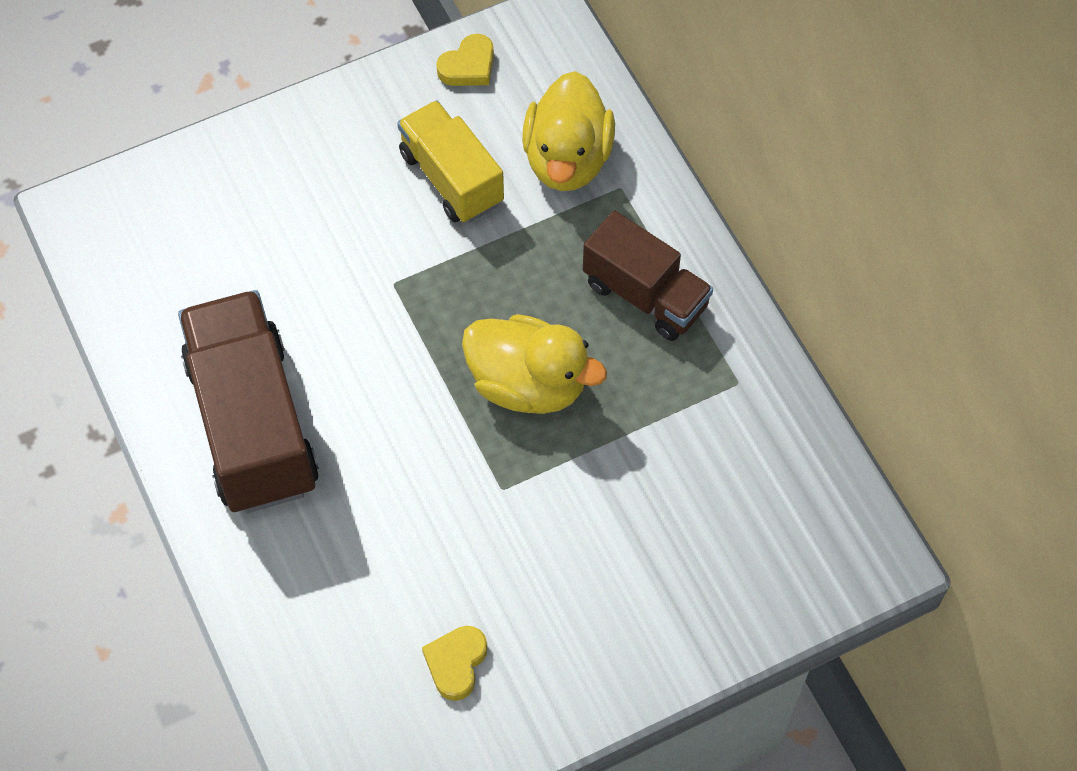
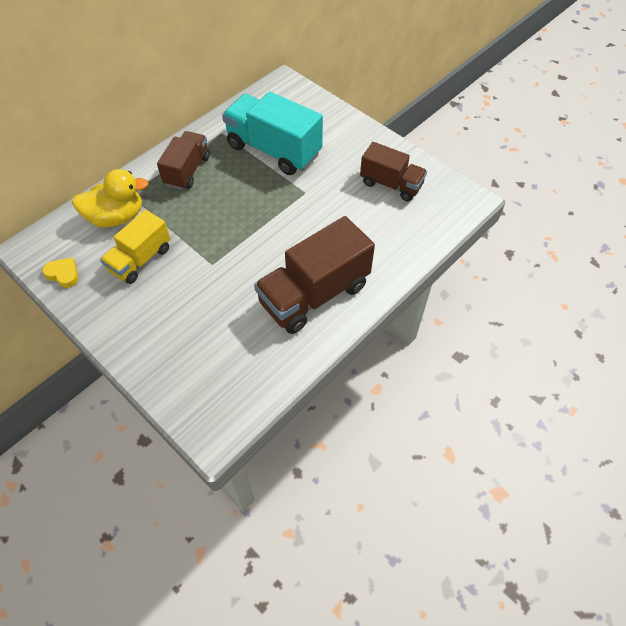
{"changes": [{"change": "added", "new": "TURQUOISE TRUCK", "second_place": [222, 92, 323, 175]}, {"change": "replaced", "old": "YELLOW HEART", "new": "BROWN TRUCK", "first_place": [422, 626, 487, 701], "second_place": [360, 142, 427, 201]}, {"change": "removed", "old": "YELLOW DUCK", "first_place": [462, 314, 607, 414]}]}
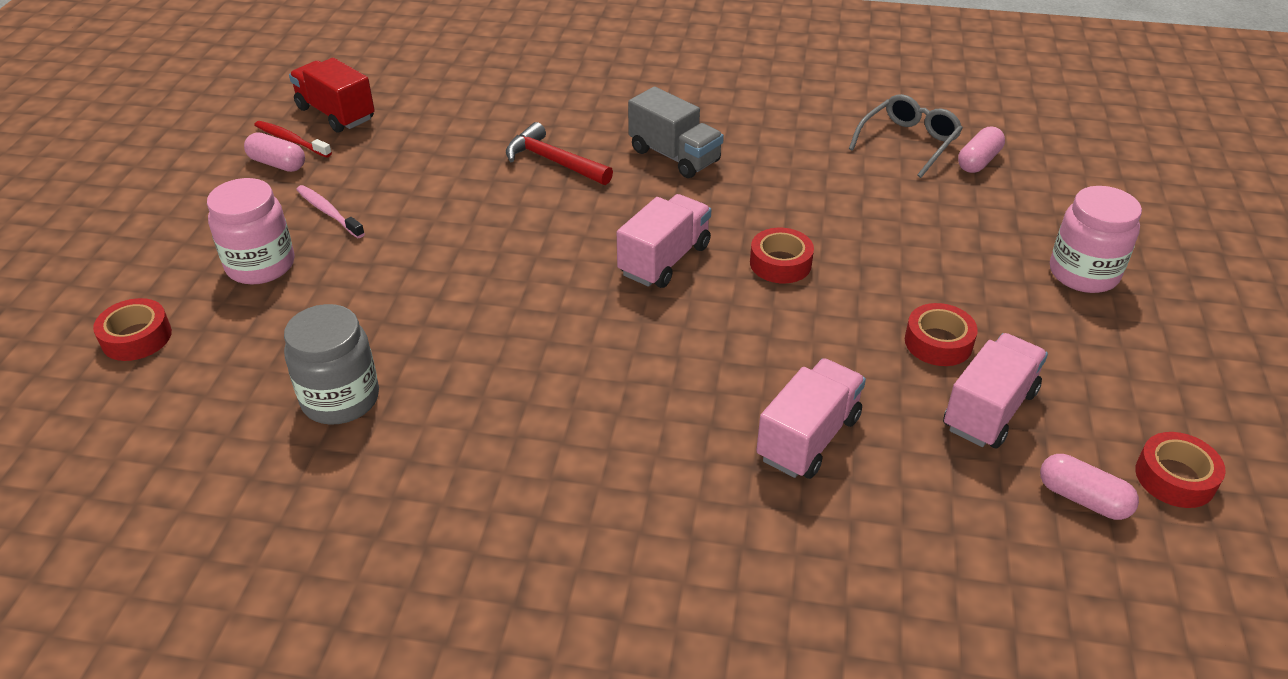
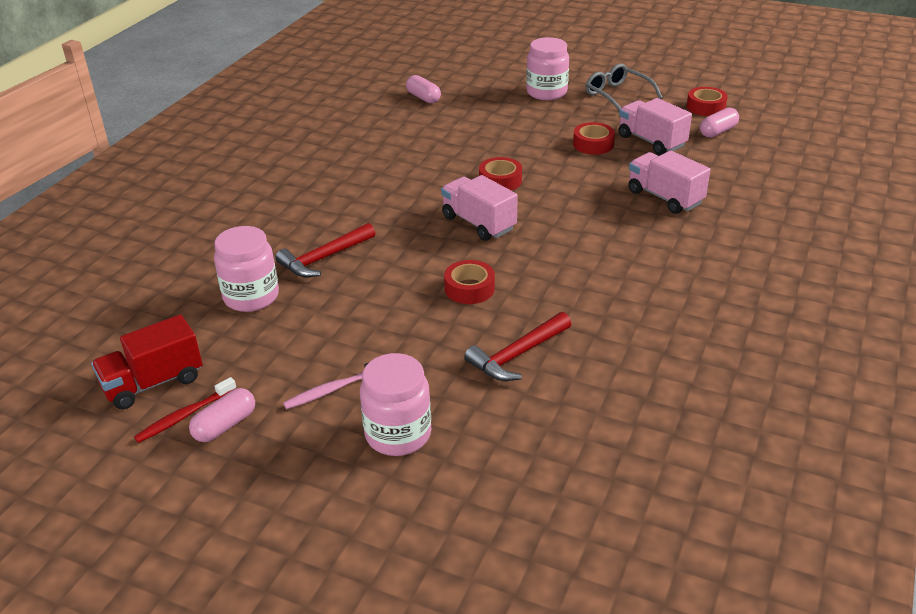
{"changes": [{"change": "added", "new": "PINK JAR", "second_place": [214, 226, 279, 312]}, {"change": "moved", "old": "RED TAPE", "first_place": [93, 298, 172, 361], "second_place": [444, 260, 495, 304]}, {"change": "added", "new": "RED HAMMER", "second_place": [464, 312, 571, 381]}, {"change": "moved", "old": "GREY GLASSES", "first_place": [849, 94, 963, 178], "second_place": [585, 63, 663, 110]}, {"change": "removed", "old": "GREY JAR", "first_place": [284, 304, 379, 425]}, {"change": "removed", "old": "GREY TRUCK", "first_place": [628, 86, 724, 178]}]}
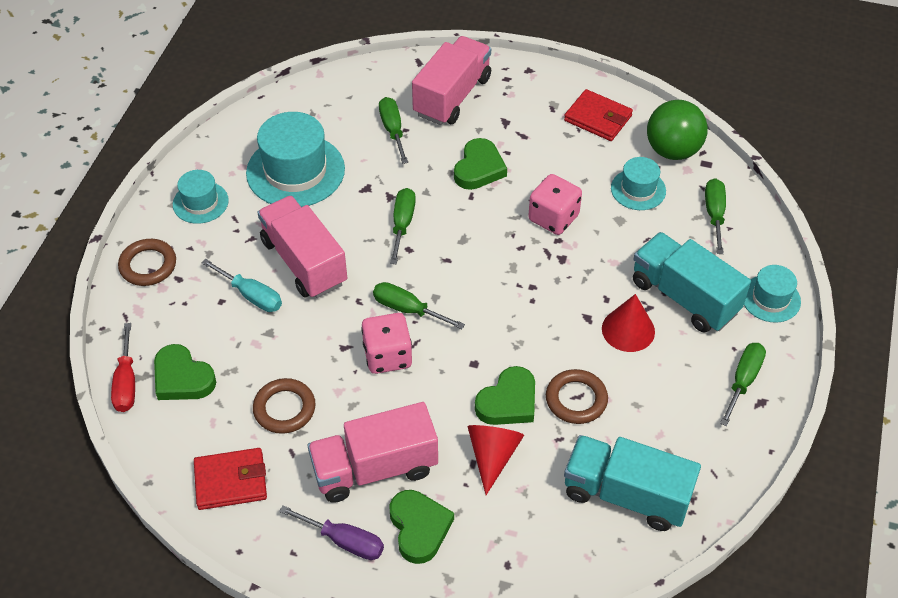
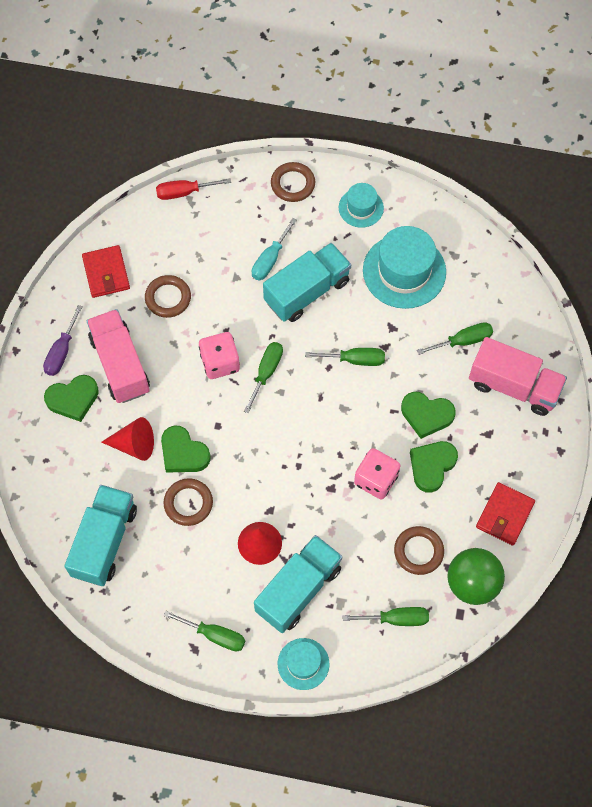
{"changes": [{"change": "recoloured", "old": "PINK TRUCK", "new": "TURQUOISE TRUCK", "first_place": [257, 195, 347, 298], "second_place": [263, 243, 351, 322]}, {"change": "replaced", "old": "TURQUOISE HAT", "new": "BROWN RING", "first_place": [611, 157, 666, 210], "second_place": [394, 526, 444, 575]}, {"change": "moved", "old": "GREEN HEART", "first_place": [154, 344, 216, 400], "second_place": [410, 441, 458, 493]}]}
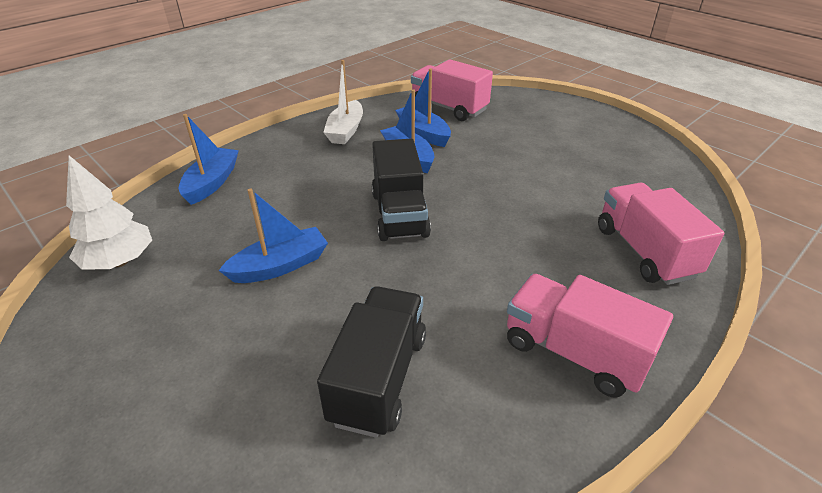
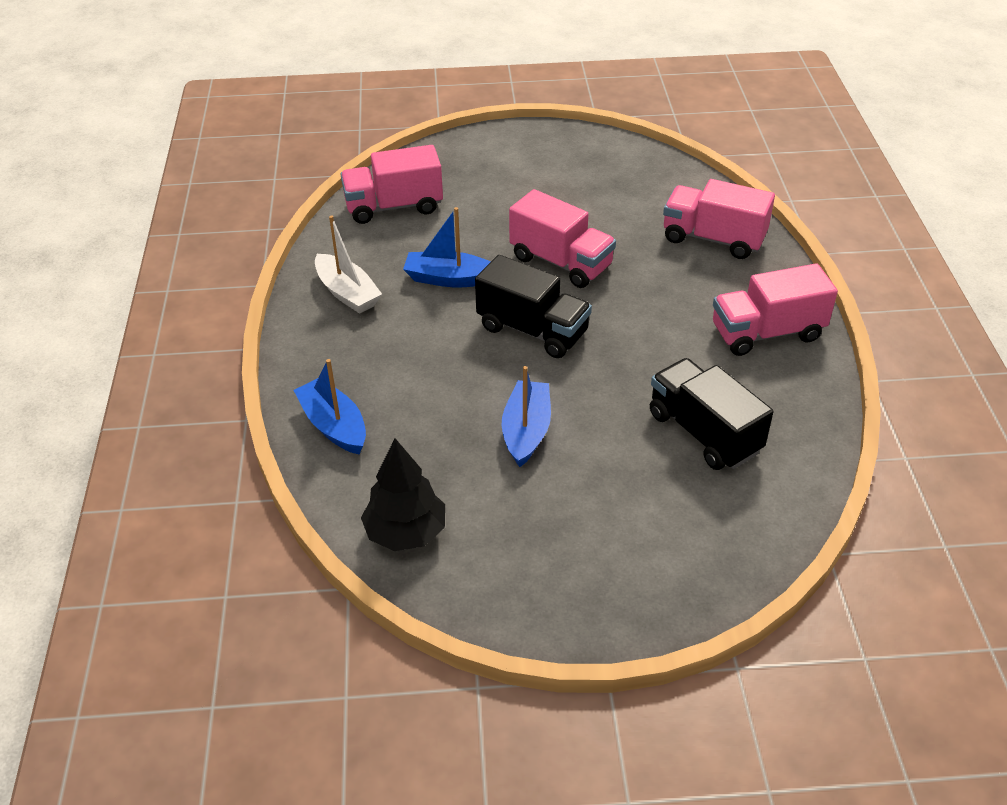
{"changes": [{"change": "recoloured", "old": "WHITE TREE", "new": "BLACK TREE", "first_place": [66, 155, 152, 269], "second_place": [361, 438, 445, 551]}, {"change": "added", "new": "PINK TRUCK", "second_place": [509, 189, 616, 288]}, {"change": "removed", "old": "BLUE BOAT", "first_place": [395, 68, 451, 147]}]}
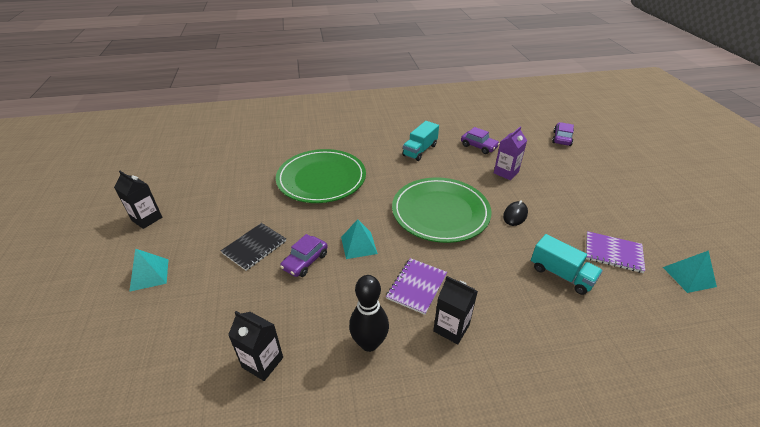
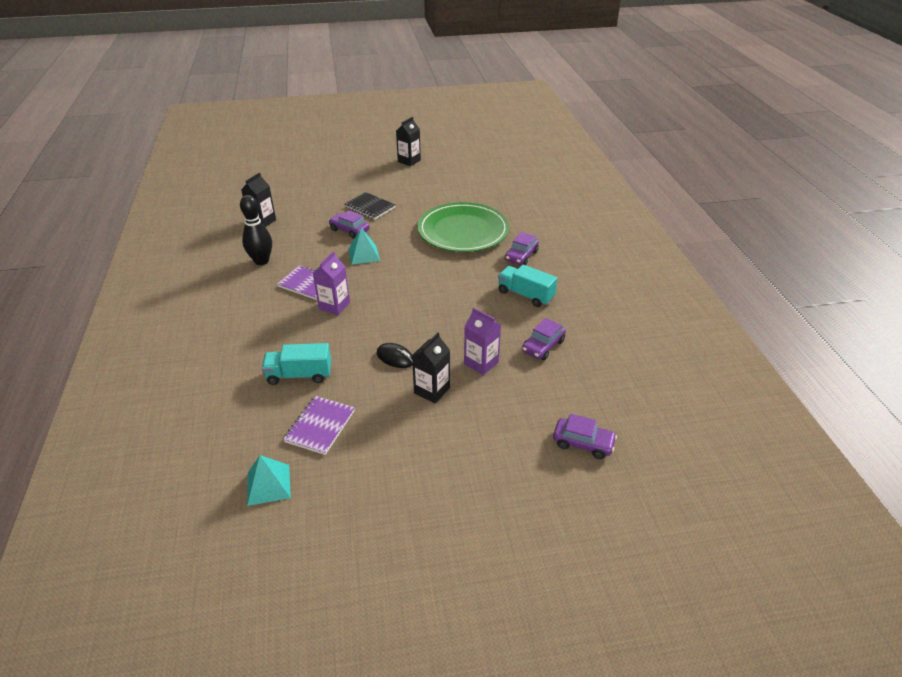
{"changes": [{"change": "turned", "old": "TURQUOISE TRUCK", "first_place": [531, 234, 603, 295], "second_place": [262, 343, 331, 385], "degrees": 45}, {"change": "added", "new": "PURPLE CARTON", "second_place": [313, 251, 350, 315]}, {"change": "moved", "old": "BLACK CARTON", "first_place": [433, 276, 478, 344], "second_place": [412, 332, 450, 404]}, {"change": "added", "new": "PURPLE CAR", "second_place": [505, 232, 539, 265]}, {"change": "removed", "old": "TURQUOISE PYRAMID", "first_place": [129, 249, 169, 292]}, {"change": "removed", "old": "GREEN PLATE", "first_place": [392, 177, 491, 243]}]}
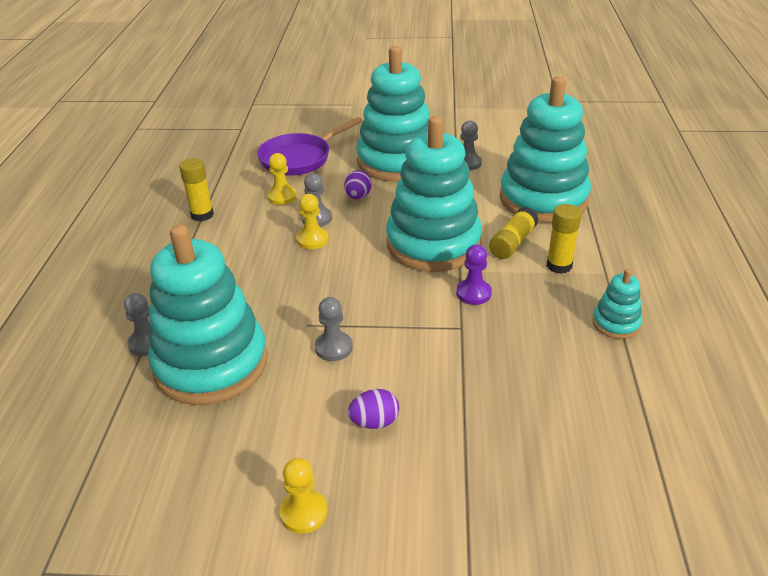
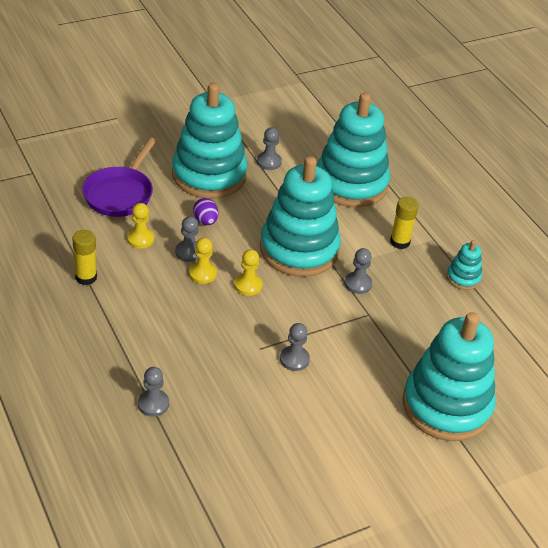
{"changes": [{"change": "moved", "old": "YELLOW PAWN", "first_place": [280, 458, 327, 534], "second_place": [234, 249, 262, 296]}, {"change": "recoloured", "old": "PURPLE PAWN", "new": "GREY PAWN", "first_place": [456, 244, 492, 305], "second_place": [344, 248, 372, 294]}, {"change": "moved", "old": "TURQUOISE STACKING TOY", "first_place": [148, 224, 268, 405], "second_place": [403, 312, 496, 441]}, {"change": "removed", "old": "PURPLE EGG", "first_place": [348, 389, 399, 429]}, {"change": "removed", "old": "YELLOW GLUE STICK", "first_place": [489, 207, 539, 259]}]}
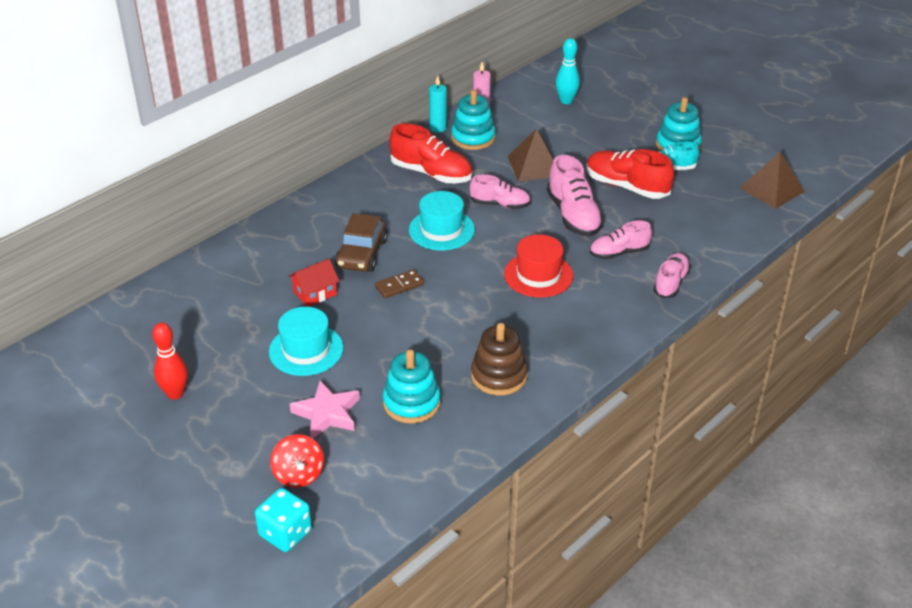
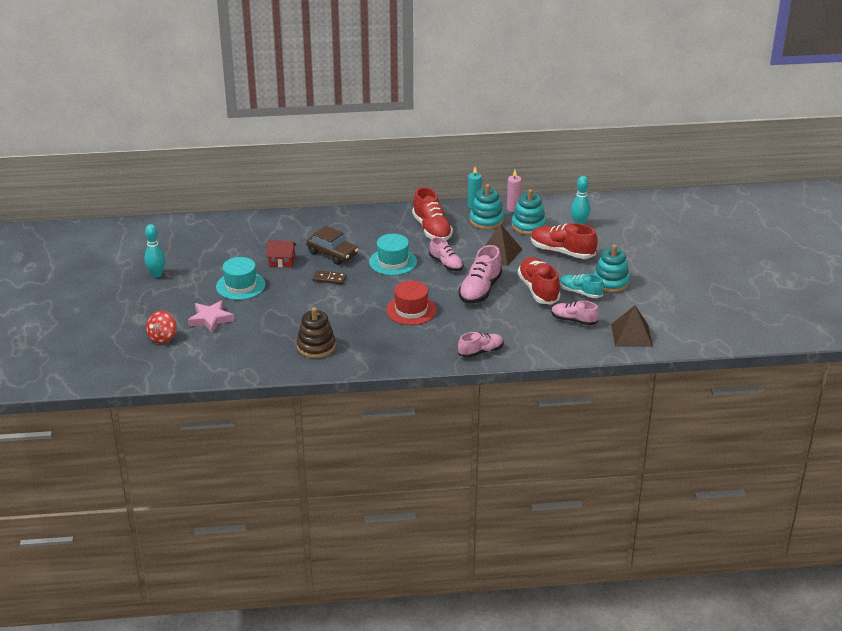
{"changes": [{"change": "recoloured", "old": "RED BOWLING PIN", "new": "TURQUOISE BOWLING PIN", "first_place": [152, 322, 188, 400], "second_place": [145, 224, 165, 278]}, {"change": "turned", "old": "BROWN CAR", "first_place": [335, 213, 388, 272], "second_place": [307, 226, 359, 265], "degrees": -105}, {"change": "moved", "old": "TURQUOISE STACKING TOY", "first_place": [383, 350, 441, 424], "second_place": [512, 189, 546, 235]}, {"change": "added", "new": "RED SHOE", "second_place": [531, 223, 598, 259]}, {"change": "moved", "old": "PINK SHOE", "first_place": [590, 220, 652, 259], "second_place": [551, 301, 599, 325]}, {"change": "removed", "old": "TURQUOISE DICE", "first_place": [255, 488, 312, 552]}]}
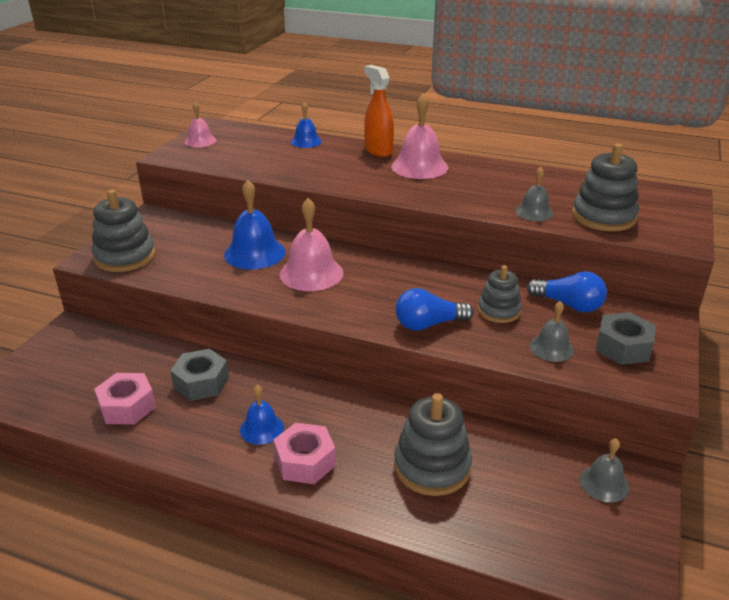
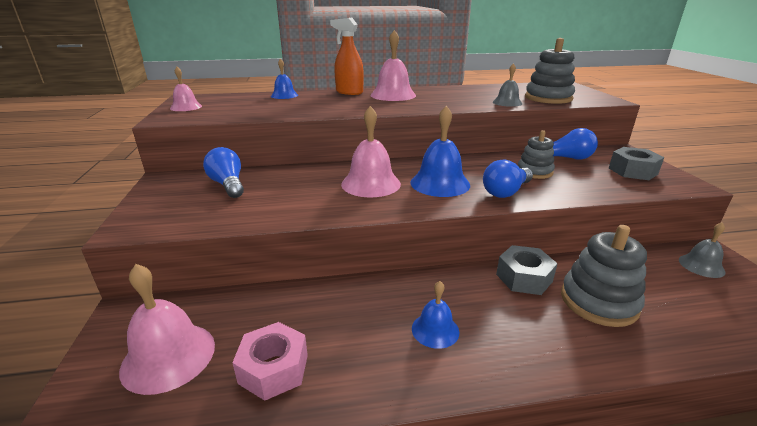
{"changes": [{"change": "added", "new": "PINK BELL", "second_place": [119, 264, 215, 395]}, {"change": "added", "new": "BLUE LIGHT BULB", "second_place": [203, 147, 244, 198]}, {"change": "moved", "old": "BLUE BELL", "first_place": [224, 180, 286, 269], "second_place": [410, 105, 470, 197]}, {"change": "moved", "old": "GREY NUT", "first_place": [170, 349, 229, 401], "second_place": [496, 245, 558, 295]}, {"change": "removed", "old": "GREY STACKING TOY", "first_place": [92, 189, 155, 272]}, {"change": "removed", "old": "PINK NUT", "first_place": [273, 423, 336, 484]}, {"change": "removed", "old": "GREY BELL", "first_place": [530, 301, 574, 362]}]}
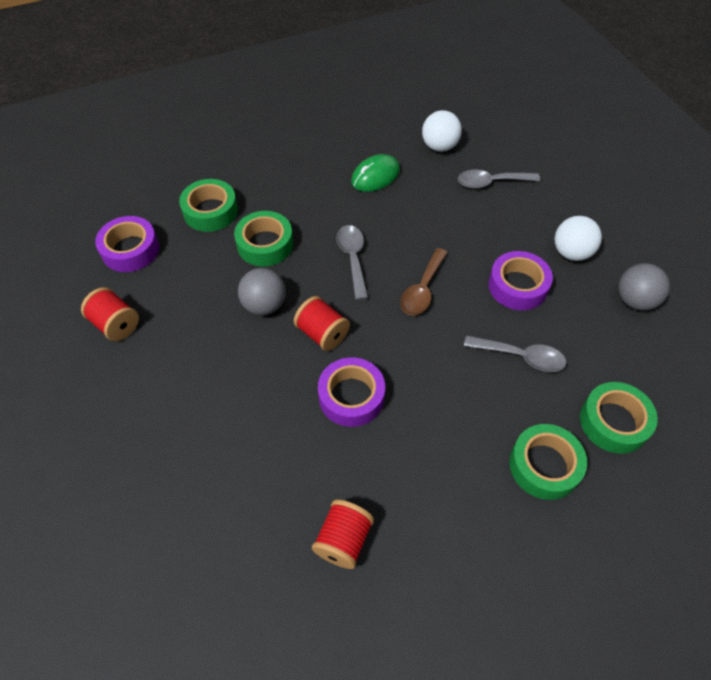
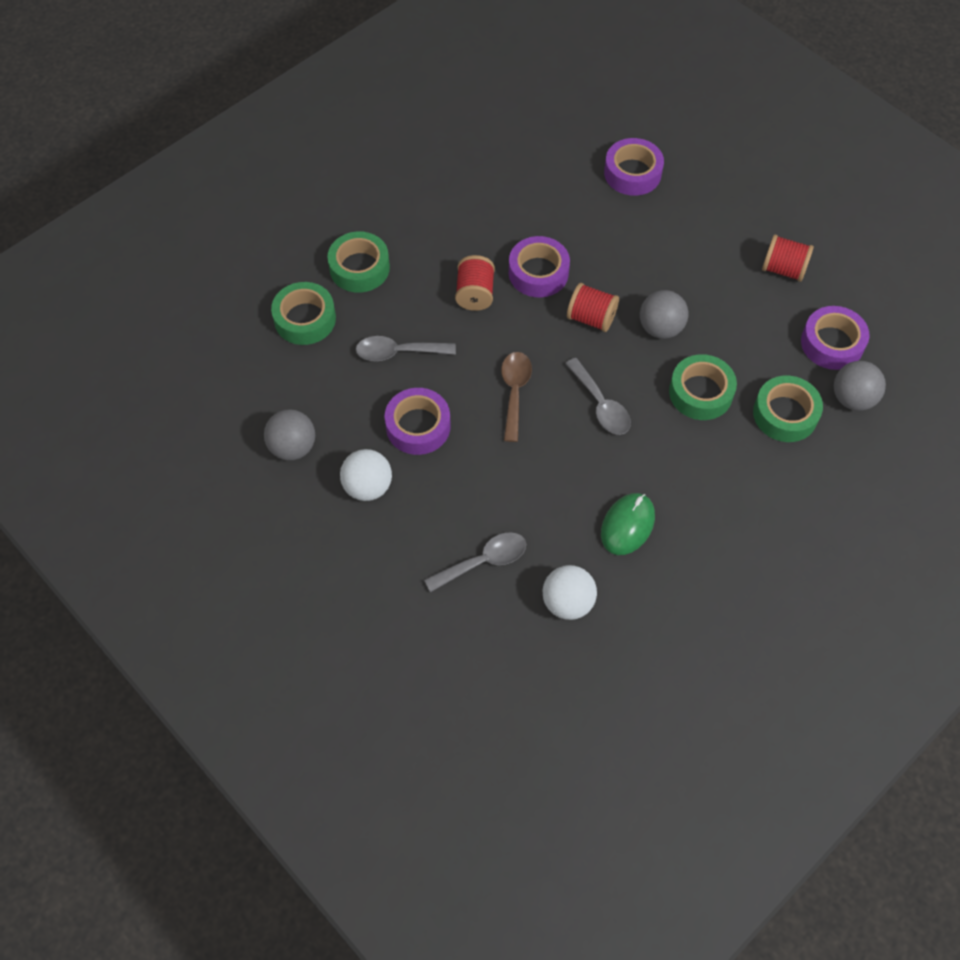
{"changes": [{"change": "moved", "old": "RED SPOOL", "first_place": [312, 500, 374, 569], "second_place": [455, 255, 495, 311]}, {"change": "added", "new": "PURPLE TAPE", "second_place": [604, 138, 664, 196]}, {"change": "added", "new": "GREY BALL", "second_place": [834, 361, 886, 411]}]}
